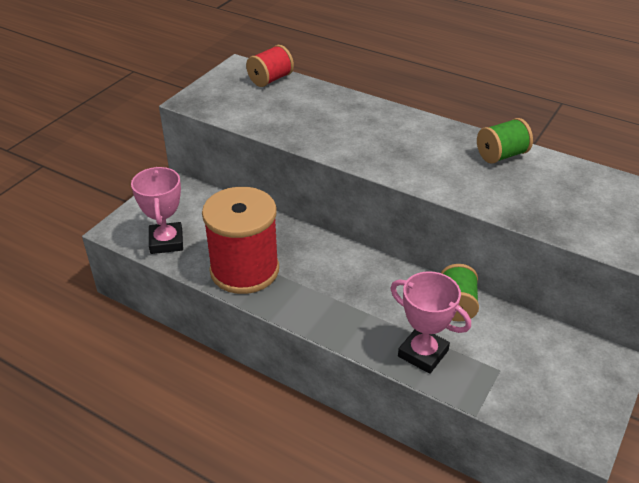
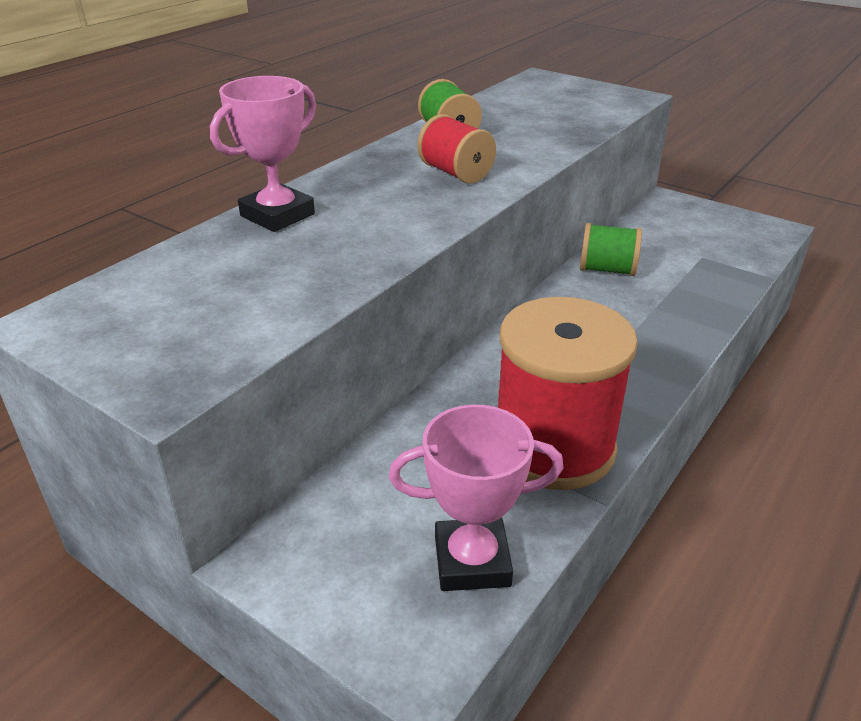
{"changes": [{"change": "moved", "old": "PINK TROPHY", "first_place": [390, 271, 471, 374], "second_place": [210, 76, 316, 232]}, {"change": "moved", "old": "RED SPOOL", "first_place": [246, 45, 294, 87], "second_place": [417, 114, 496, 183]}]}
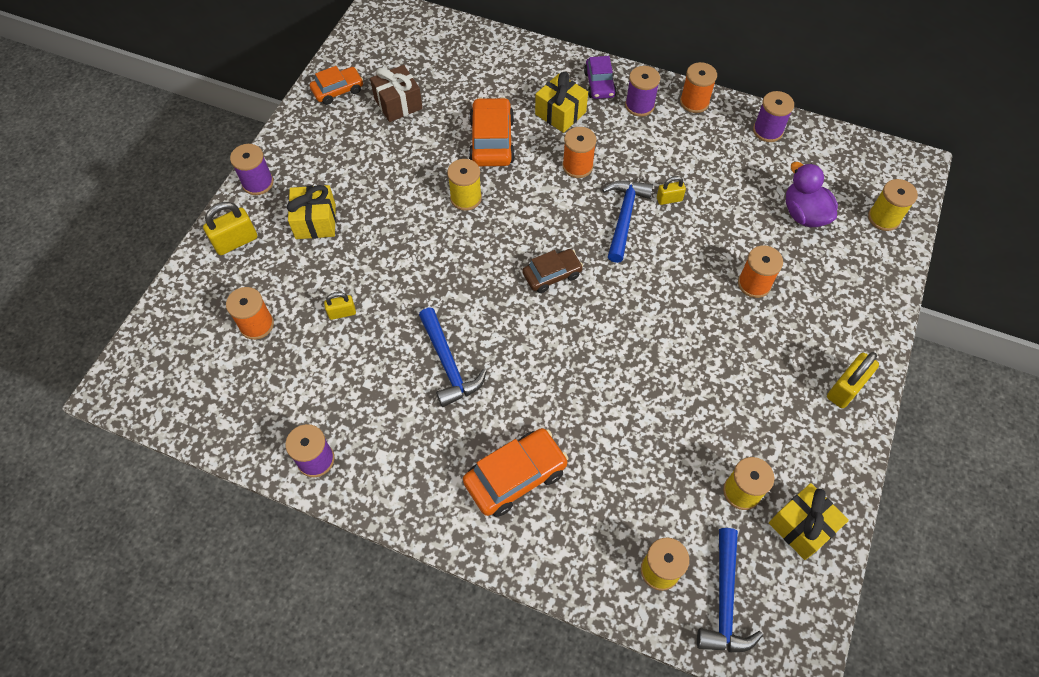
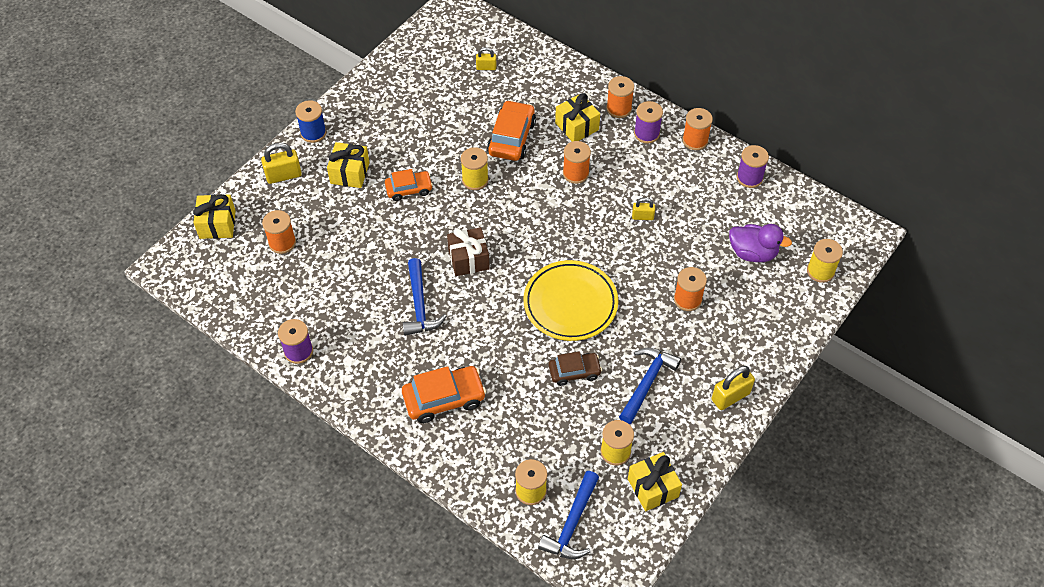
{"changes": [{"change": "added", "new": "YELLOW GIFT", "second_place": [193, 194, 236, 239]}, {"change": "recoloured", "old": "PURPLE SPOOL", "new": "BLUE SPOOL", "first_place": [230, 144, 274, 195], "second_place": [295, 100, 326, 143]}, {"change": "moved", "old": "ORANGE CAR", "first_place": [310, 66, 363, 105], "second_place": [385, 169, 433, 201]}, {"change": "moved", "old": "BROWN GIFT", "first_place": [370, 65, 423, 122], "second_place": [447, 227, 490, 276]}, {"change": "moved", "old": "YELLOW PADLOCK", "first_place": [324, 292, 356, 320], "second_place": [476, 47, 496, 70]}, {"change": "added", "new": "YELLOW PLATE", "second_place": [524, 260, 618, 341]}, {"change": "moved", "old": "BROWN CAR", "first_place": [522, 249, 583, 293], "second_place": [549, 352, 602, 386]}, {"change": "replaced", "old": "PURPLE CAR", "new": "ORANGE SPOOL", "first_place": [584, 56, 617, 99], "second_place": [606, 76, 634, 118]}, {"change": "moved", "old": "BLUE HAMMER", "first_place": [602, 180, 653, 263], "second_place": [619, 348, 681, 424]}, {"change": "turned", "old": "PURPLE DUCK", "first_place": [786, 162, 838, 227], "second_place": [729, 224, 792, 262], "degrees": 120}]}
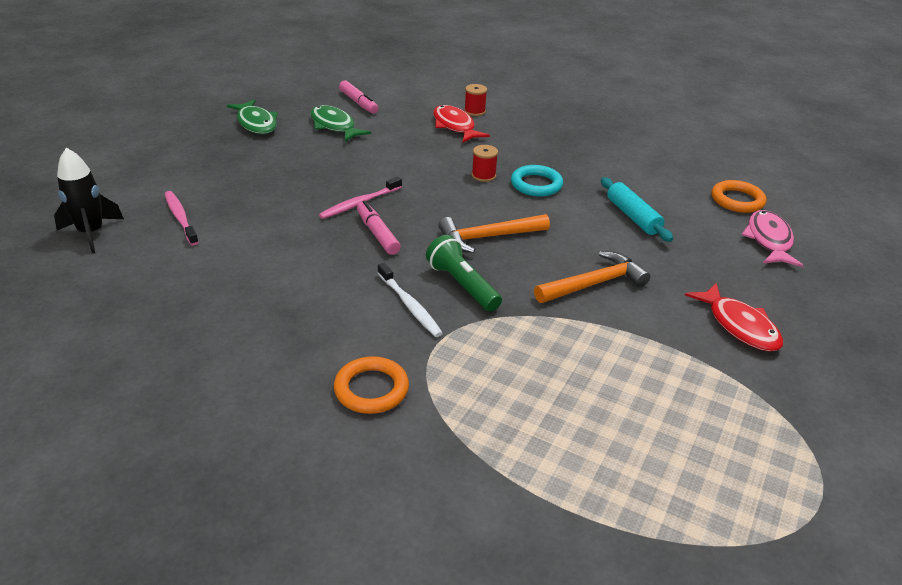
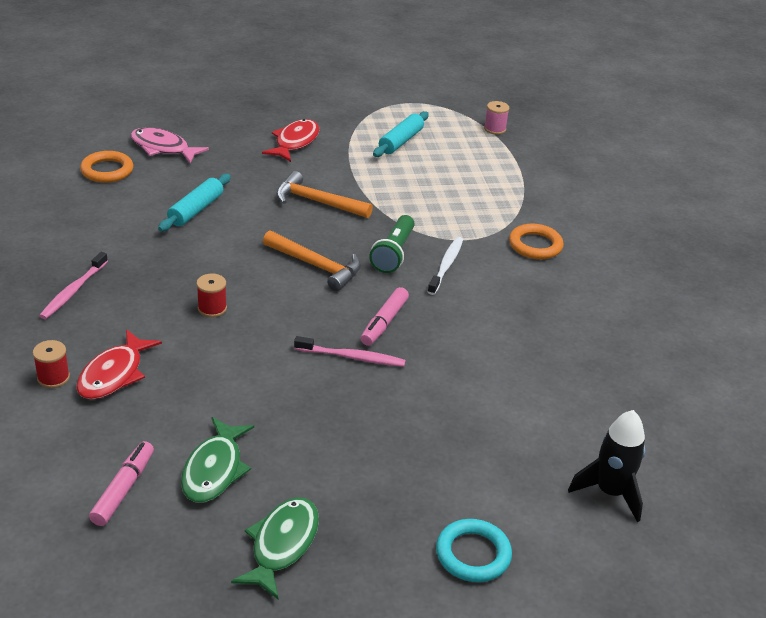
{"changes": [{"change": "moved", "old": "PINK TOOTHBRUSH", "first_place": [165, 191, 199, 246], "second_place": [39, 252, 108, 319]}, {"change": "turned", "old": "PINK FISH", "first_place": [742, 210, 803, 267], "second_place": [131, 127, 209, 163], "degrees": 60}, {"change": "added", "new": "TURQUOISE ROLLING PIN", "second_place": [373, 111, 429, 157]}, {"change": "moved", "old": "TURQUOISE RING", "first_place": [511, 165, 563, 197], "second_place": [436, 519, 512, 582]}, {"change": "added", "new": "PINK SPOOL", "second_place": [484, 101, 509, 135]}]}
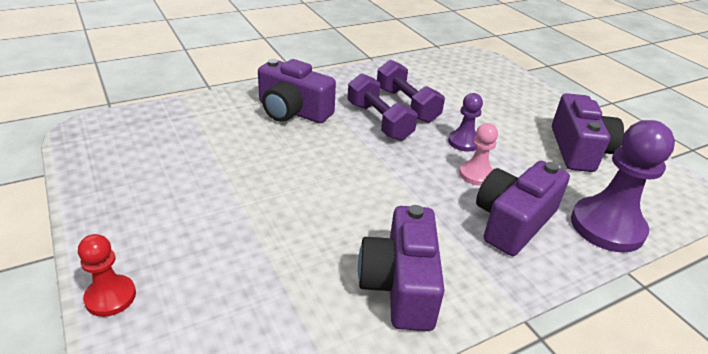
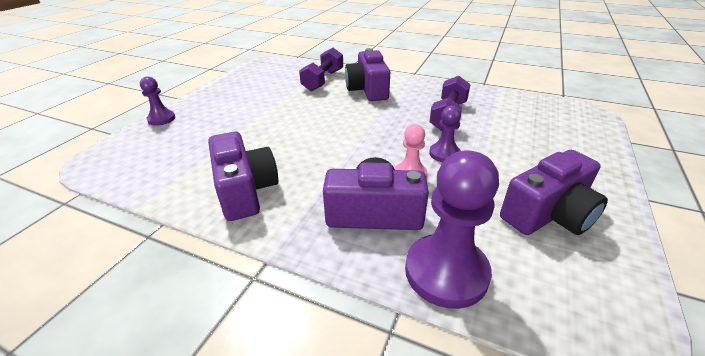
{"changes": [{"change": "recoloured", "old": "RED PAWN", "new": "PURPLE PAWN", "first_place": [78, 234, 136, 317], "second_place": [140, 76, 175, 126]}, {"change": "turned", "old": "PURPLE CAMERA", "first_place": [358, 205, 445, 331], "second_place": [208, 132, 278, 221], "degrees": 105}, {"change": "moved", "old": "PURPLE DUMBBELL", "first_place": [347, 73, 417, 141], "second_place": [299, 48, 343, 91]}]}
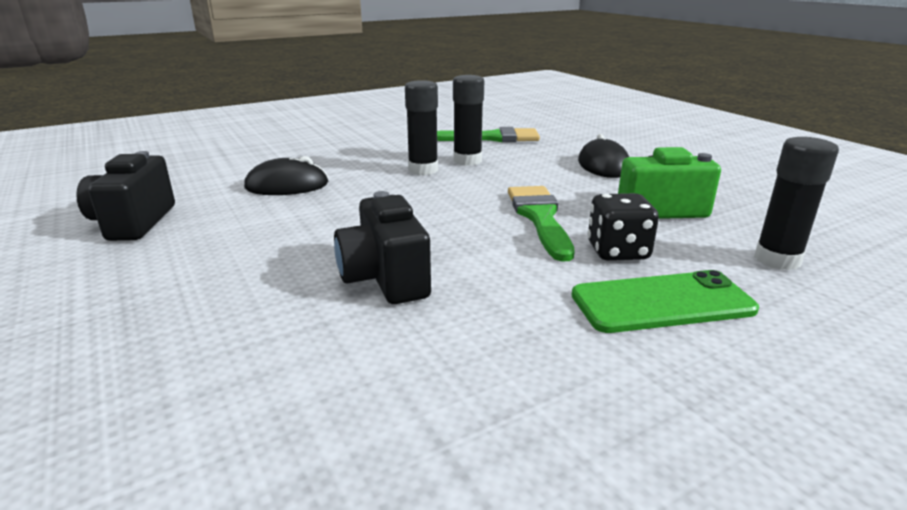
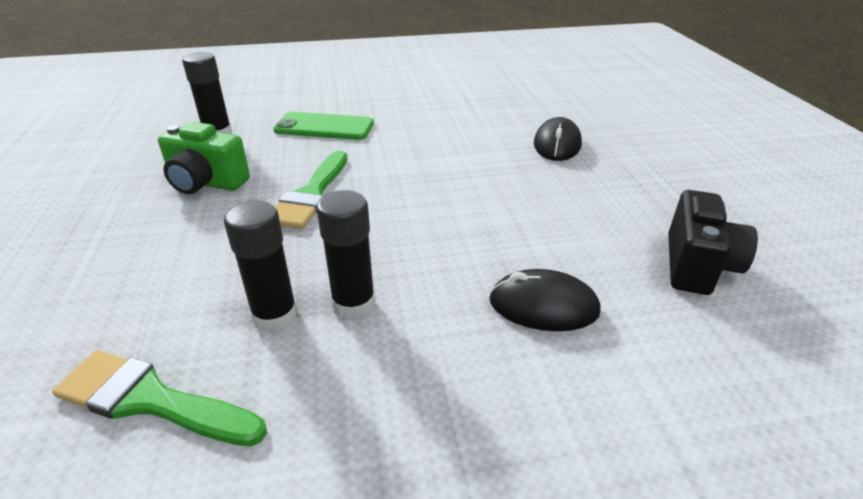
{"changes": [{"change": "moved", "old": "BLACK MOUSE", "first_place": [578, 134, 629, 178], "second_place": [534, 117, 582, 161]}, {"change": "removed", "old": "BLACK CAMERA", "first_place": [334, 191, 431, 304]}, {"change": "removed", "old": "BLACK DICE", "first_place": [587, 193, 659, 261]}]}
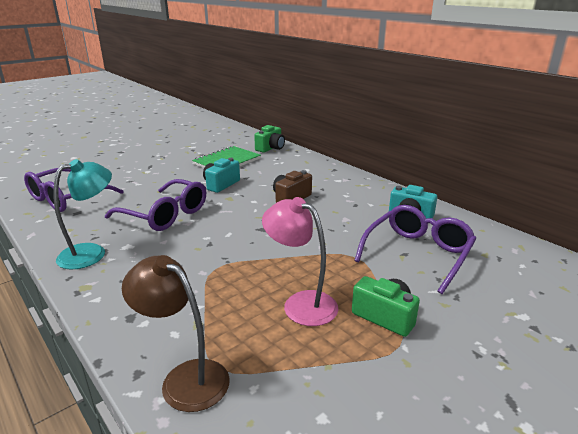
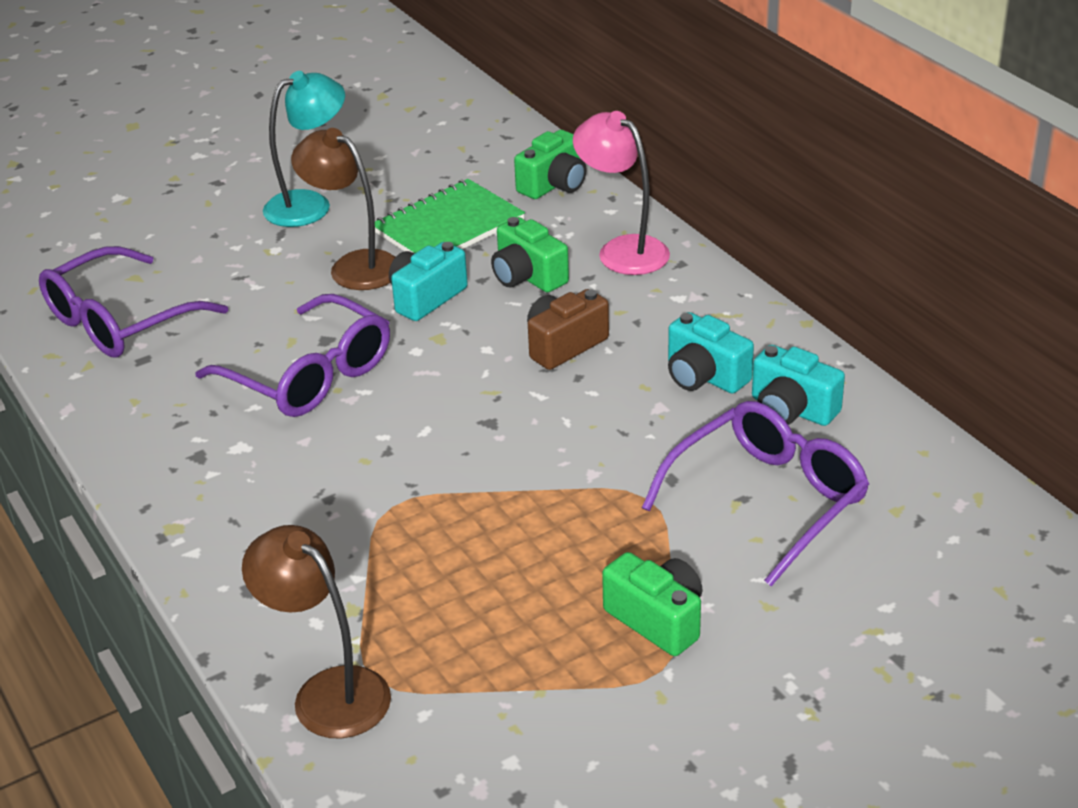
{"changes": [{"change": "moved", "old": "TURQUOISE LAMP", "first_place": [54, 159, 112, 269], "second_place": [263, 71, 345, 227]}, {"change": "added", "new": "BROWN LAMP", "second_place": [291, 128, 396, 290]}, {"change": "added", "new": "GREEN CAMERA", "second_place": [491, 217, 569, 293]}, {"change": "moved", "old": "PINK LAMP", "first_place": [262, 197, 339, 326], "second_place": [573, 111, 670, 275]}, {"change": "added", "new": "TURQUOISE CAMERA", "second_place": [668, 312, 754, 394]}]}
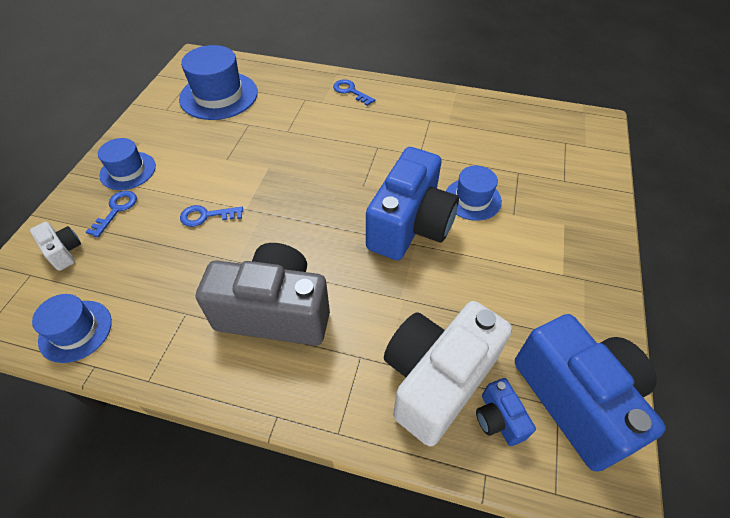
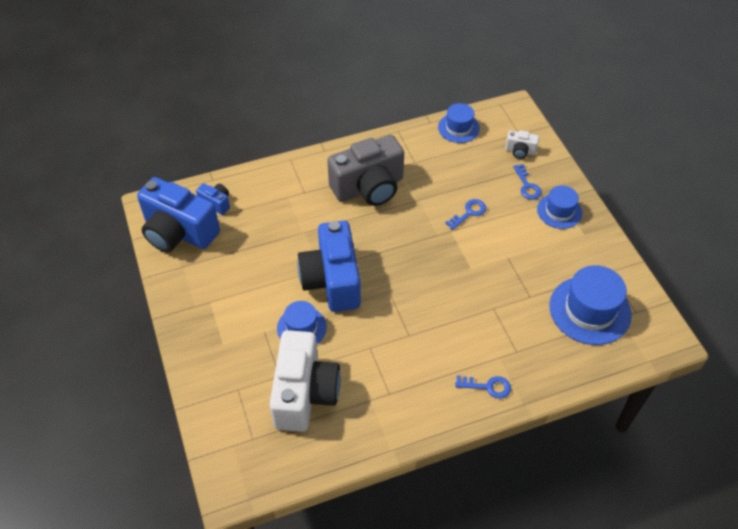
{"changes": [{"change": "moved", "old": "WHITE CAMERA", "first_place": [384, 301, 512, 446], "second_place": [269, 330, 341, 432]}]}
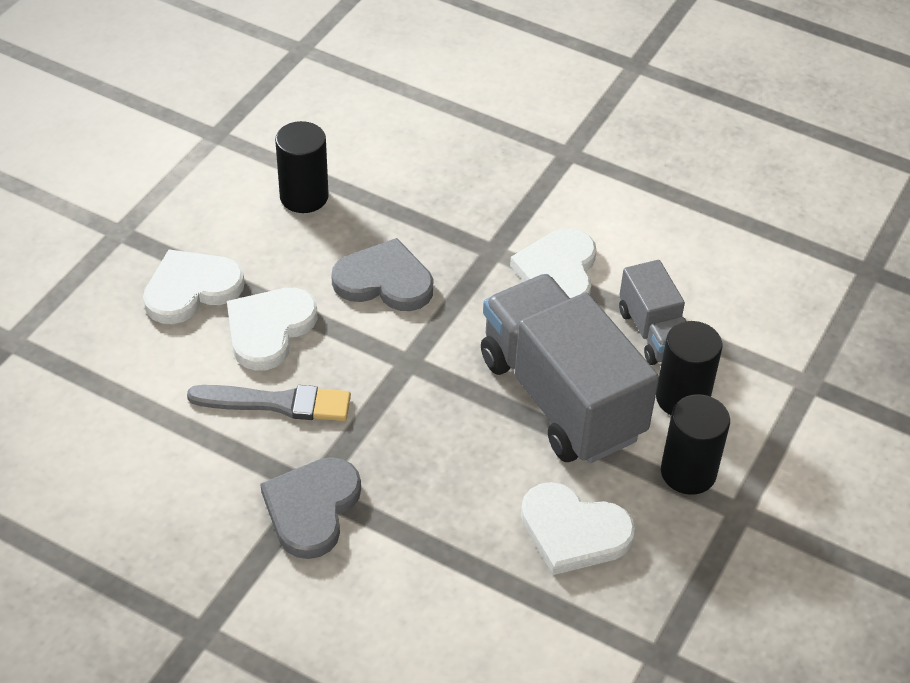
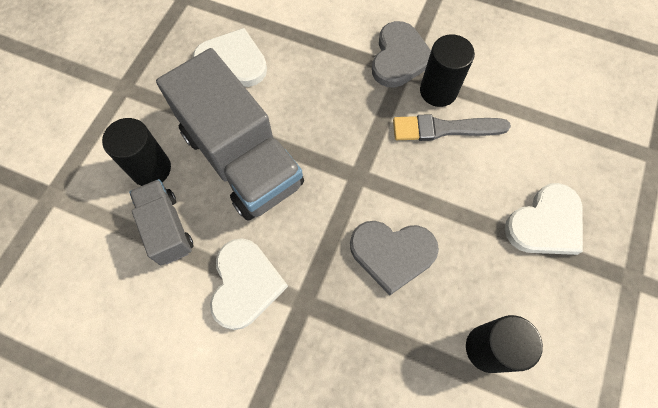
{"changes": [{"change": "moved", "old": "BLACK CYLINDER", "first_place": [661, 394, 730, 495], "second_place": [420, 34, 475, 107]}, {"change": "removed", "old": "WHITE HEART", "first_place": [227, 288, 318, 371]}]}
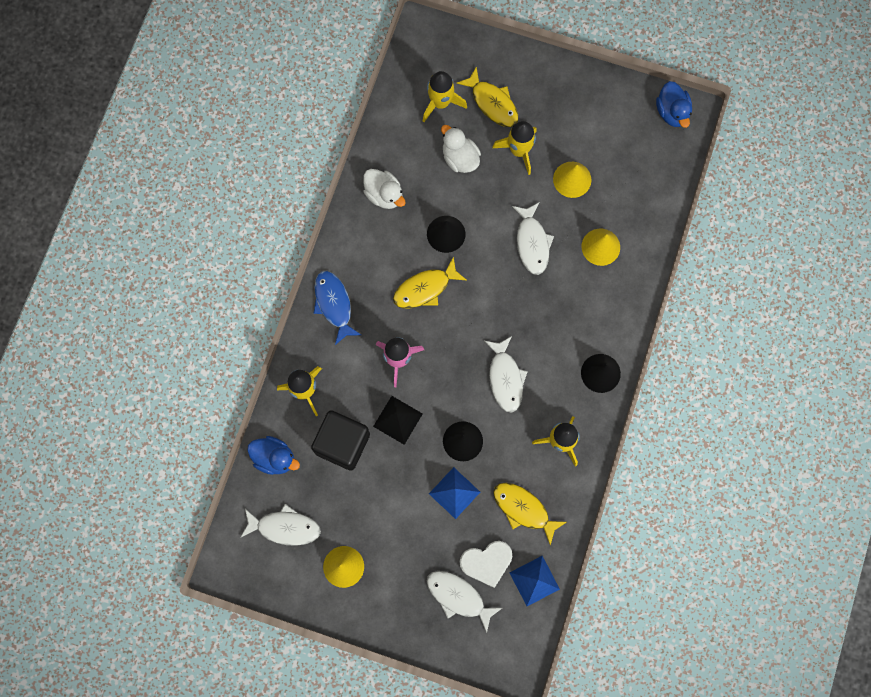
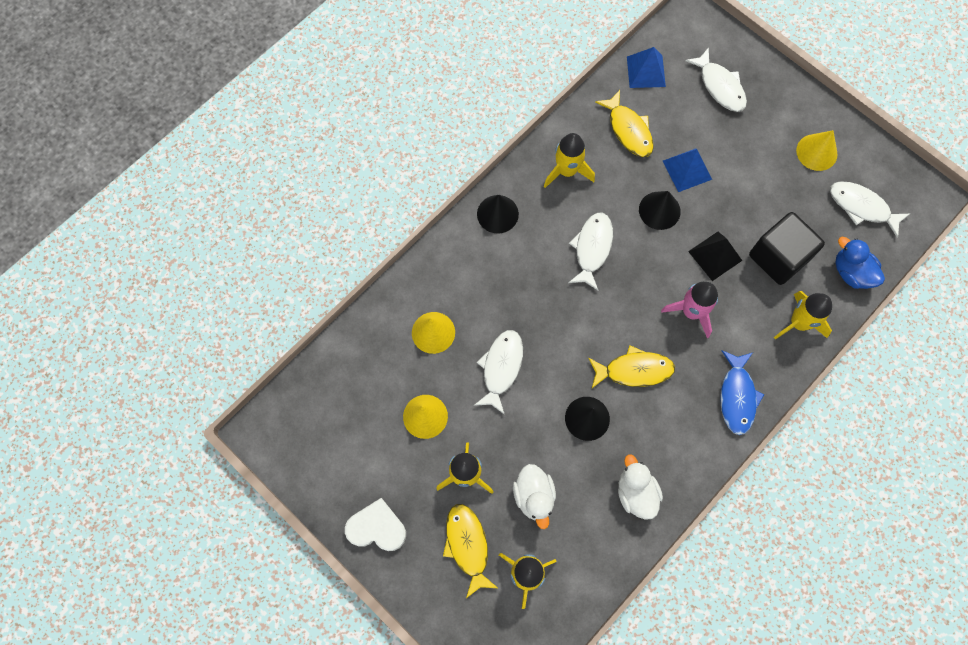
{"changes": [{"change": "moved", "old": "WHITE HEART", "first_place": [460, 541, 512, 588], "second_place": [345, 498, 406, 551]}, {"change": "removed", "old": "BLUE DUCK", "first_place": [656, 81, 692, 128]}]}
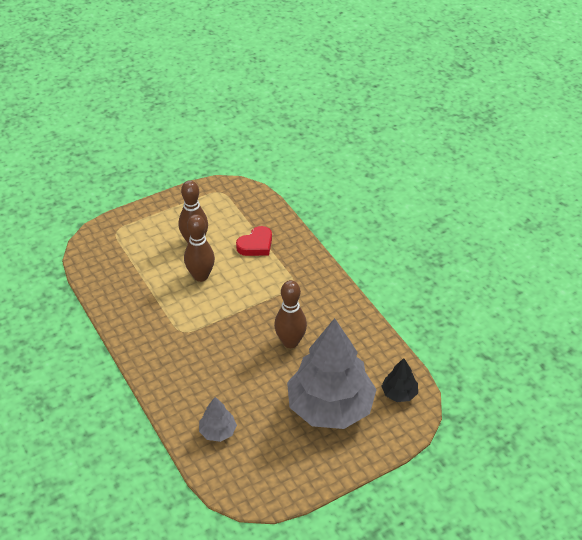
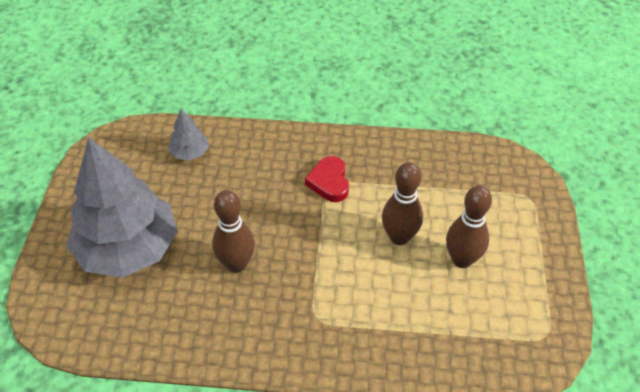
{"changes": [{"change": "moved", "old": "RED HEART", "first_place": [236, 226, 272, 256], "second_place": [305, 156, 349, 202]}, {"change": "removed", "old": "BLACK TREE", "first_place": [381, 358, 418, 402]}]}
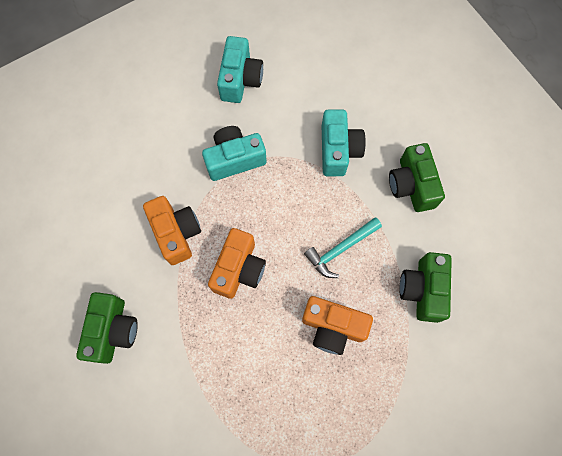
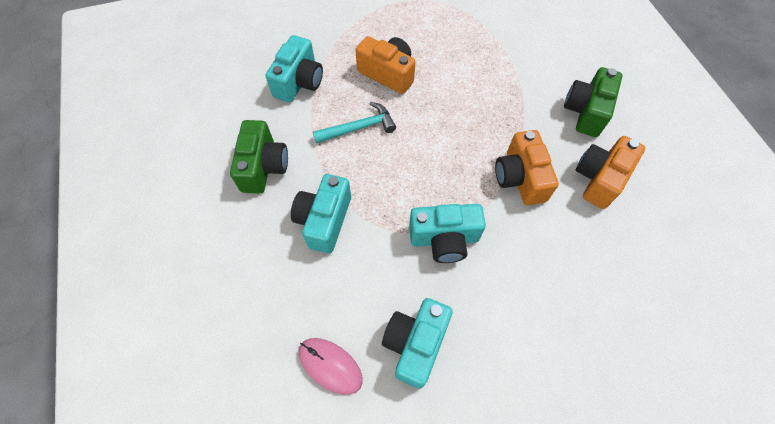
{"changes": [{"change": "recoloured", "old": "GREEN CAMERA", "new": "TURQUOISE CAMERA", "first_place": [399, 252, 452, 323], "second_place": [266, 35, 323, 102]}, {"change": "added", "new": "PINK MOUSE", "second_place": [299, 338, 363, 395]}, {"change": "moved", "old": "ORANGE CAMERA", "first_place": [208, 228, 266, 299], "second_place": [575, 136, 645, 209]}]}
